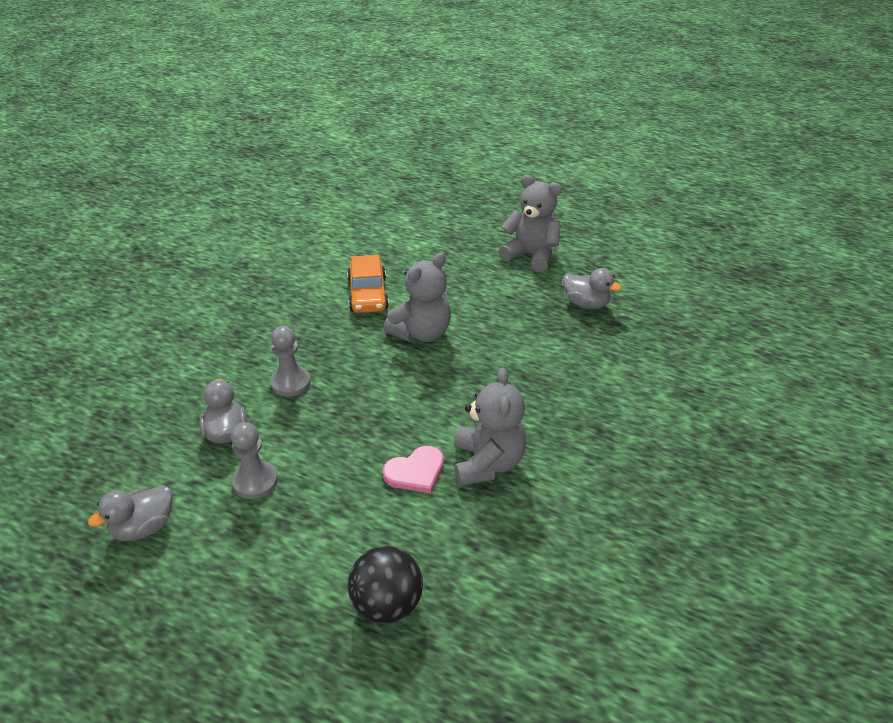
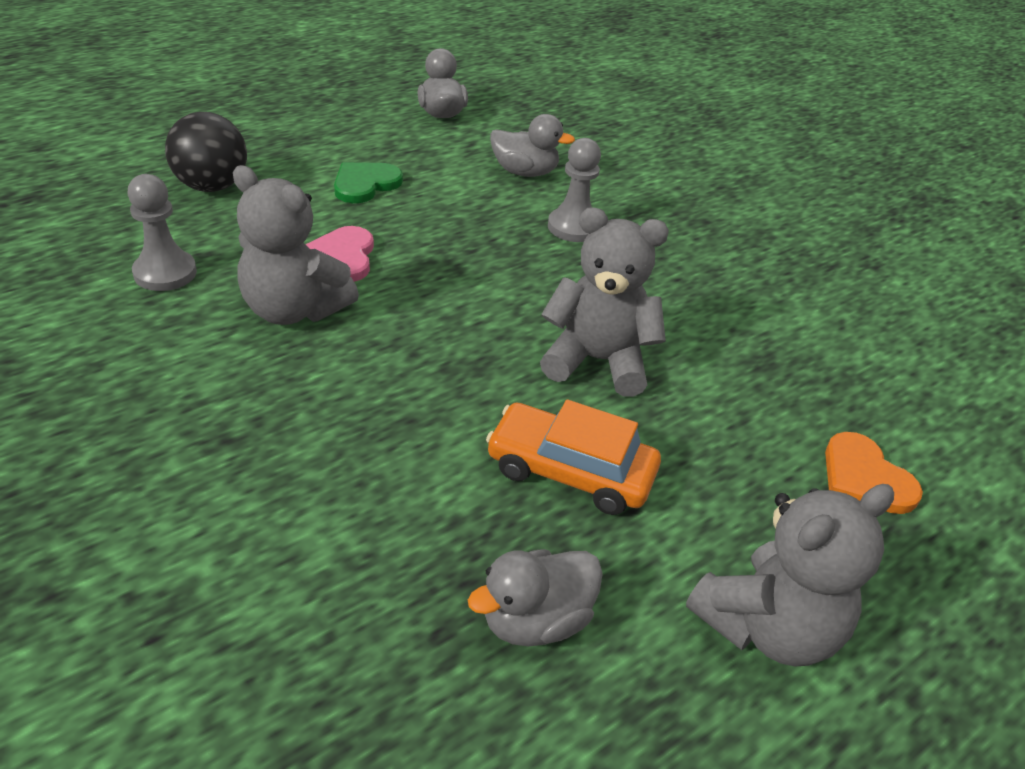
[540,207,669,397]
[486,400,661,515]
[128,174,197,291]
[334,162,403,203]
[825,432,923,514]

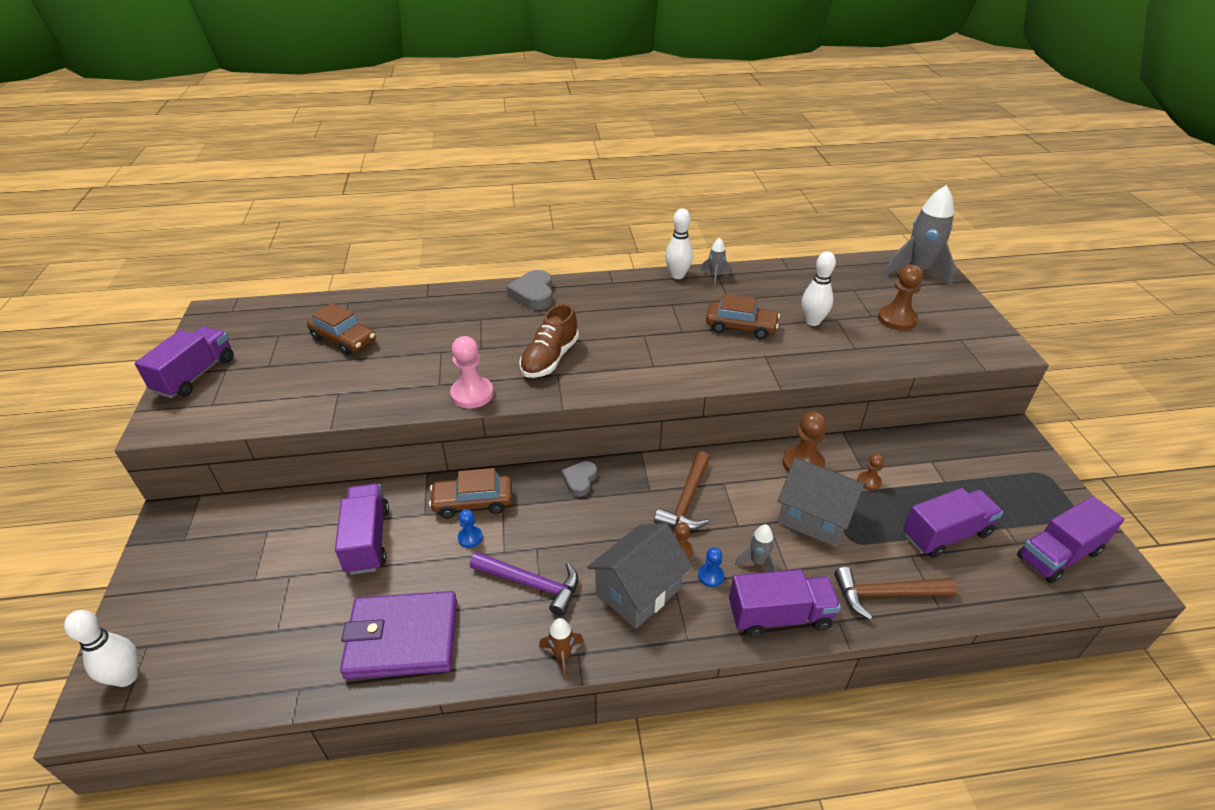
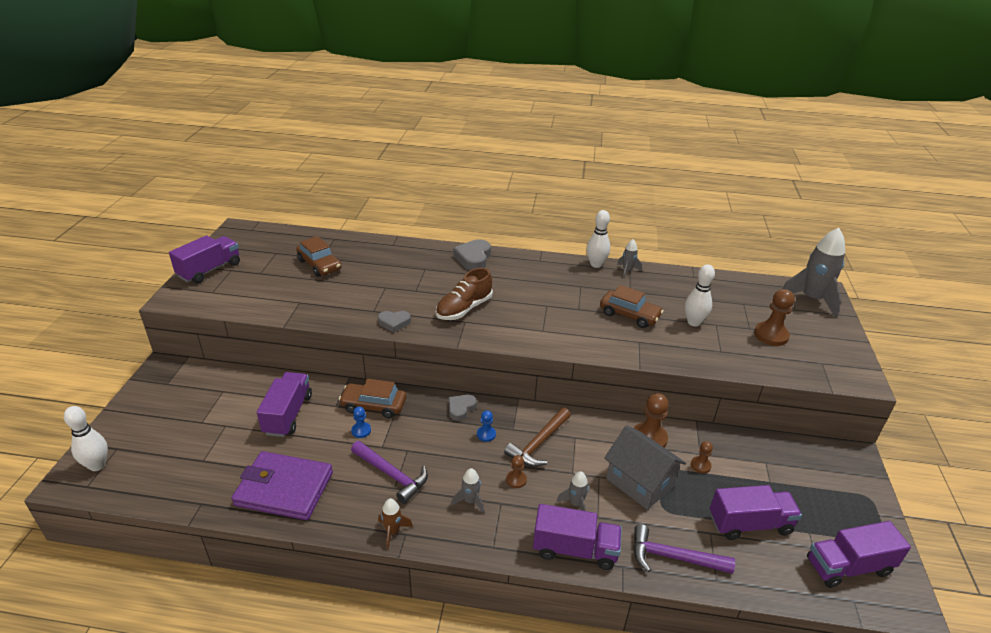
[378,311,411,333]
[451,468,484,514]
[477,410,496,442]
[633,524,735,574]

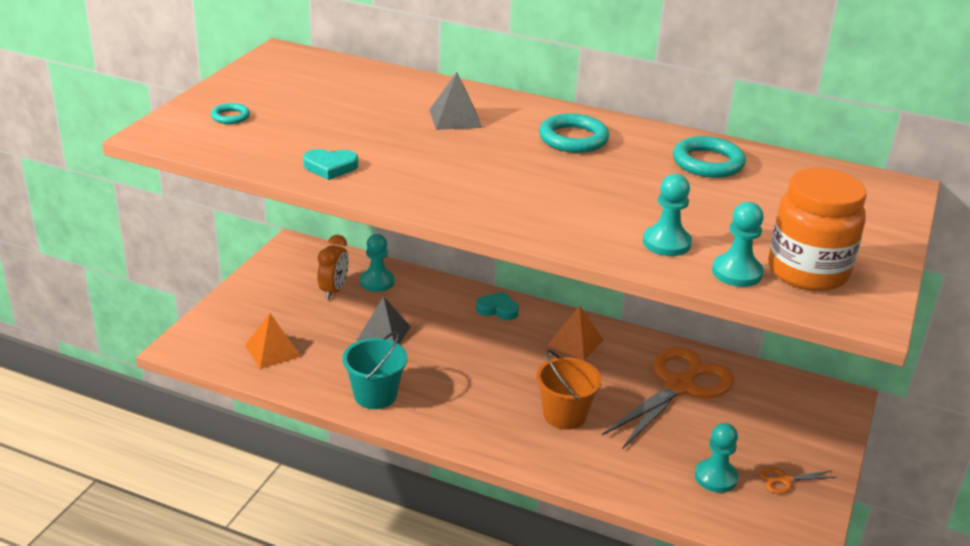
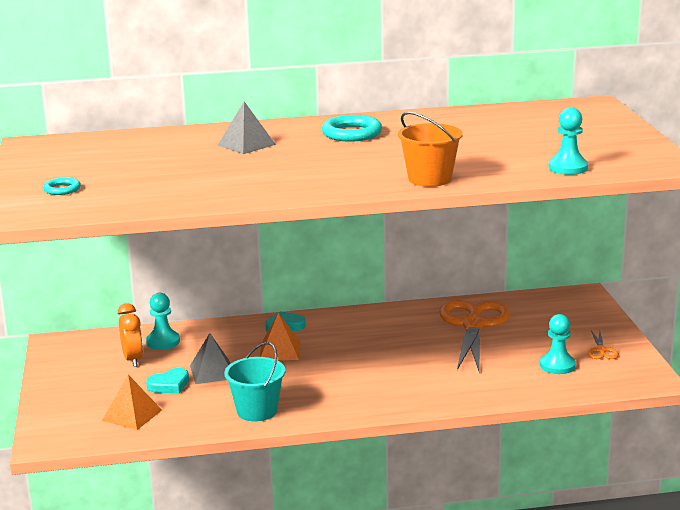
[673,136,746,178] (first image)
[146,368,189,394]
[768,168,867,291] (first image)
[643,174,692,256] (first image)
[260,313,300,360]
[398,112,463,187]
[588,330,619,359]

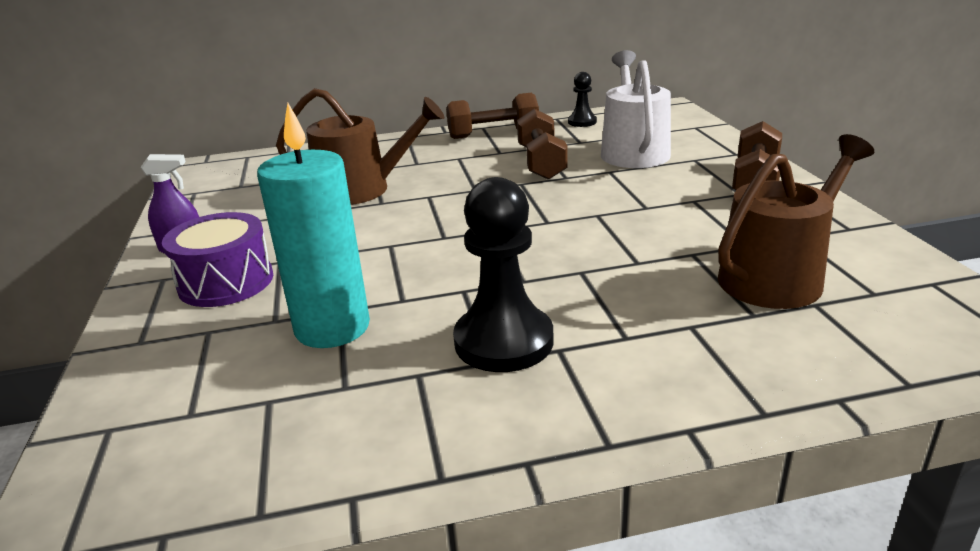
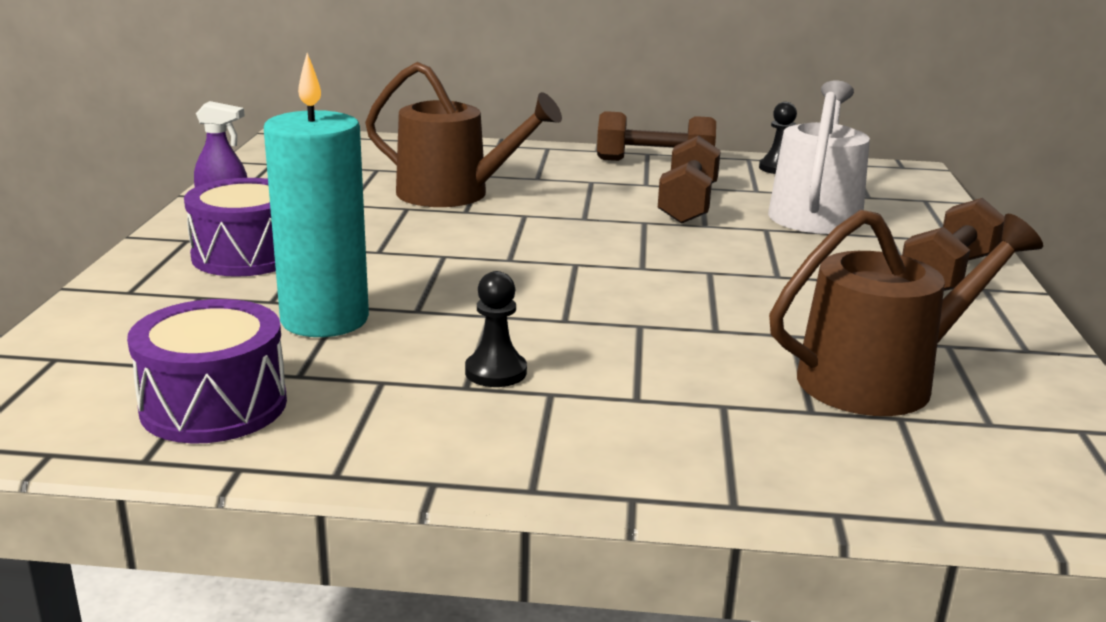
[465,271,527,387]
[127,299,287,444]

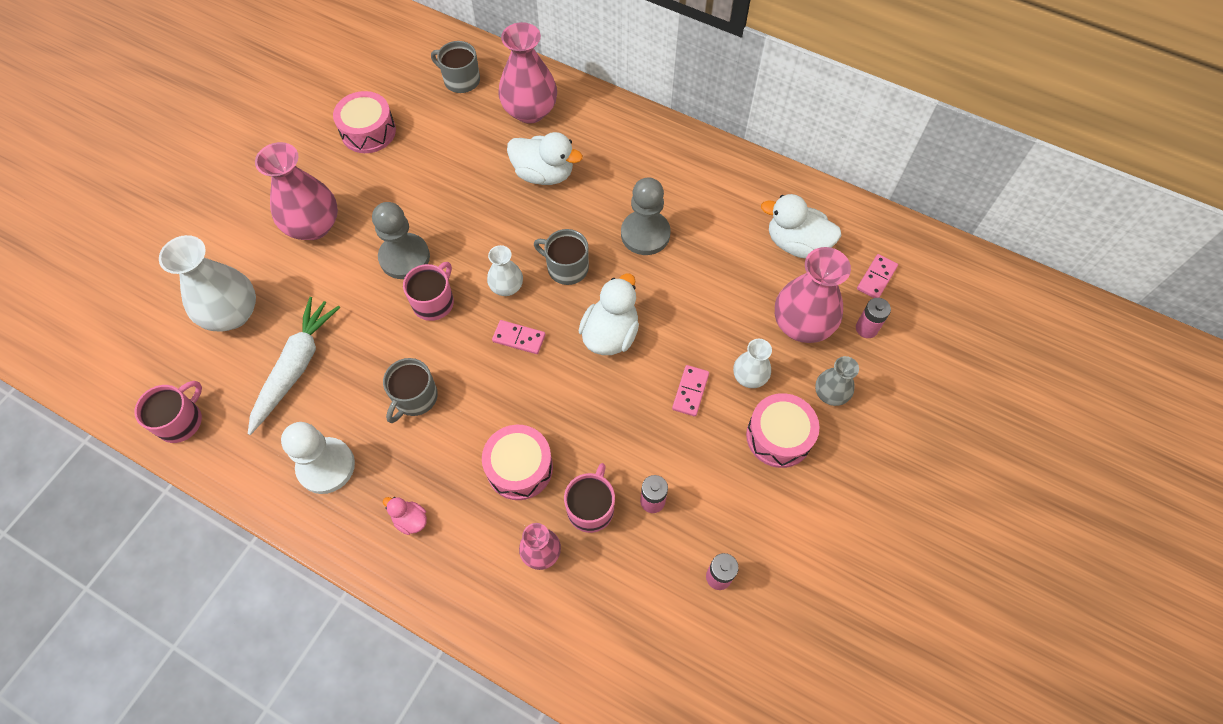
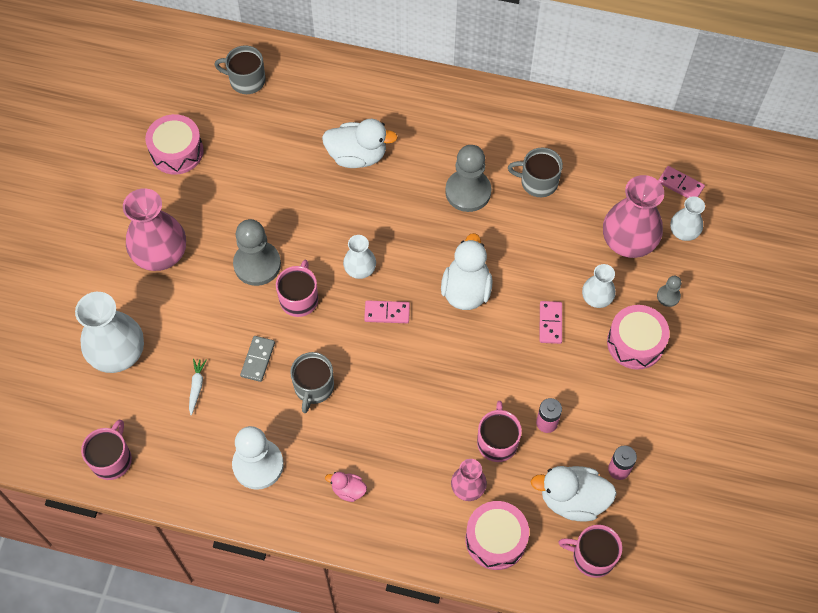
[498,22,557,124] (first image)
[531,466,617,522]
[508,147,563,197]
[658,166,705,198]
[189,359,207,416]
[670,196,705,241]
[657,276,681,307]
[465,501,529,570]
[240,336,275,382]
[558,525,622,578]

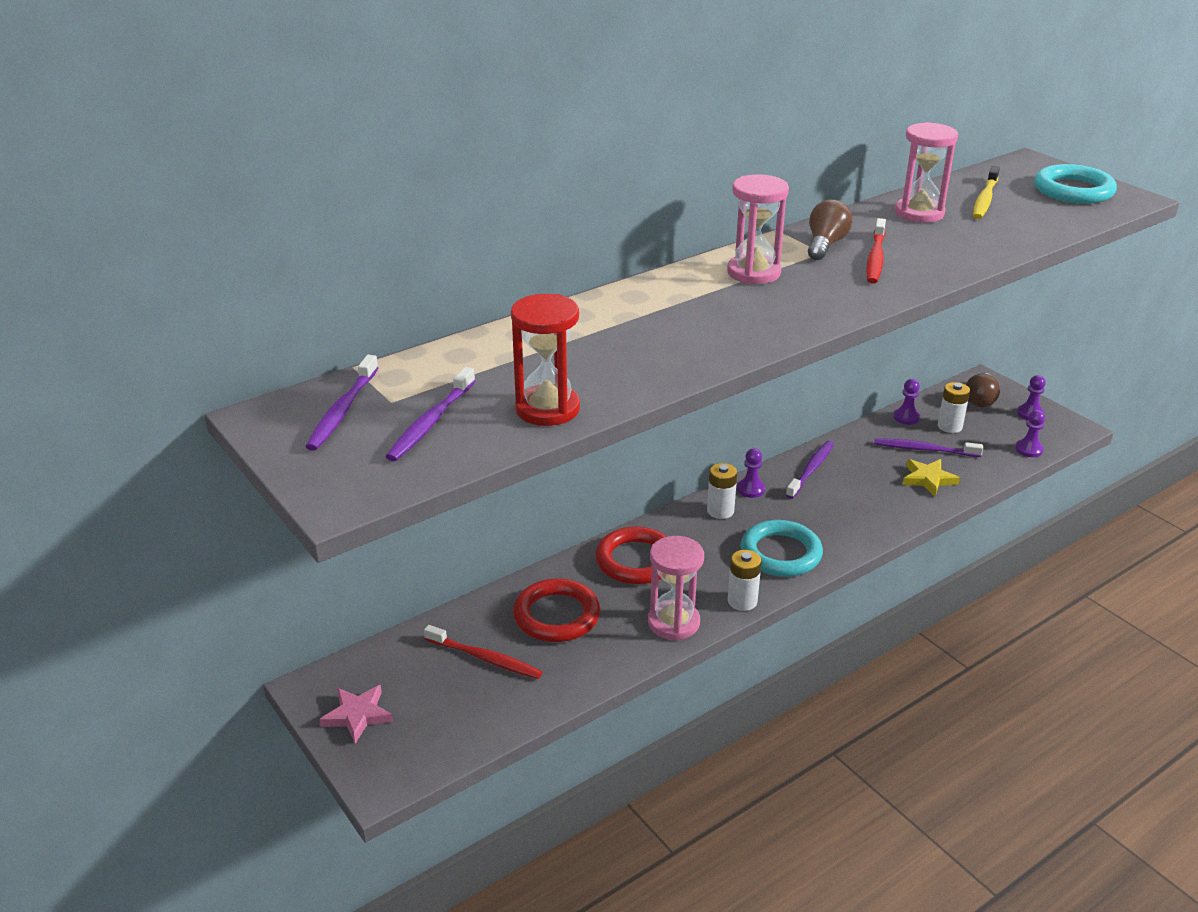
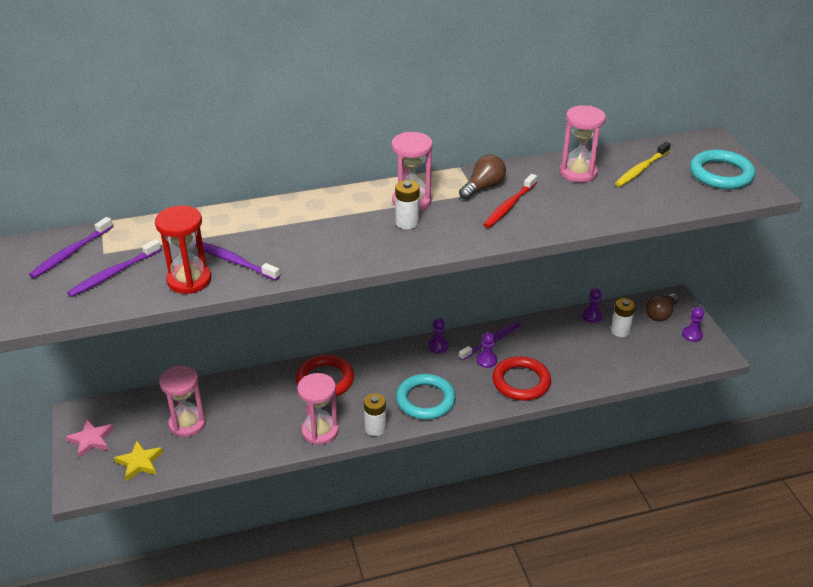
[476,332,497,368]
[195,242,280,281]
[114,441,163,481]
[395,180,420,230]
[492,356,551,401]
[159,366,206,437]

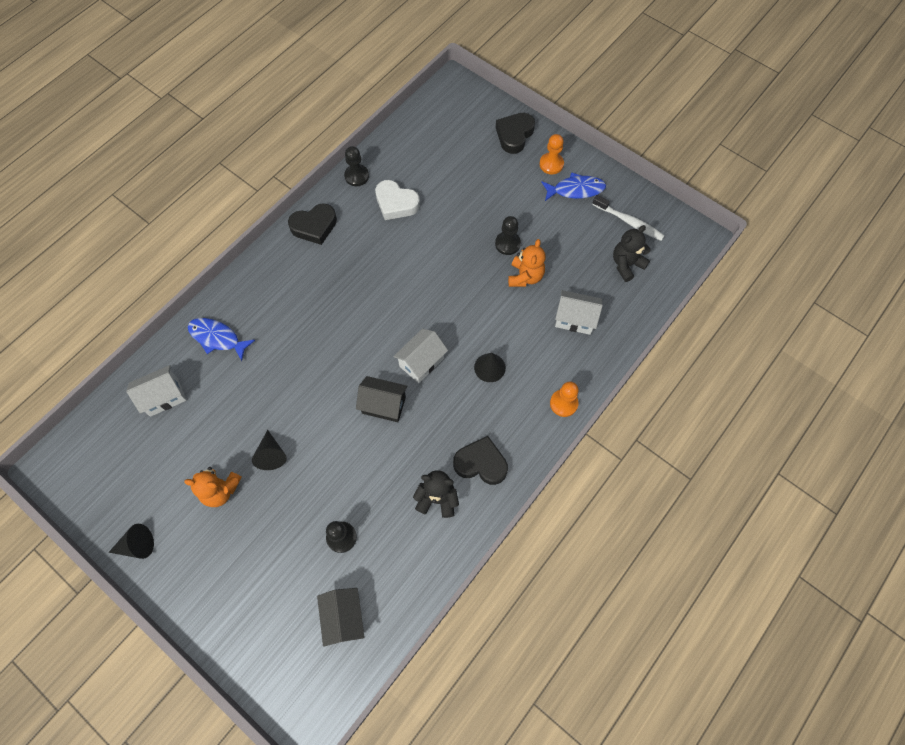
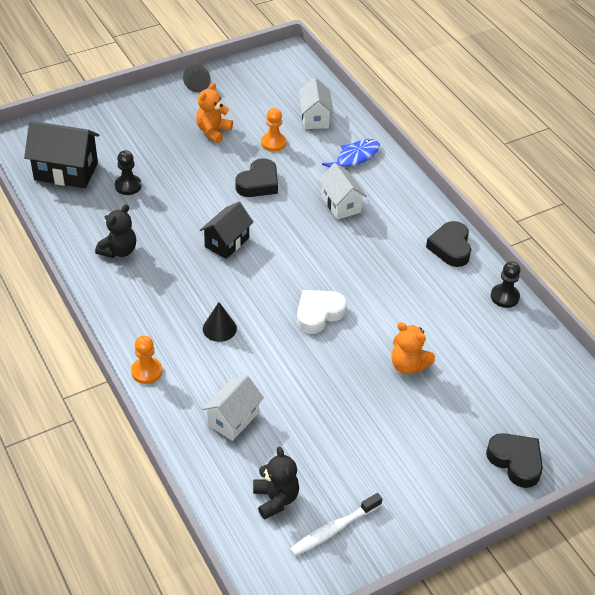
[261,108,286,151]
[541,172,606,201] (first image)
[297,290,347,334]
[495,216,521,255] (first image)
[392,322,435,374]
[318,163,367,220]
[252,430,287,470] (first image)
[235,158,278,197]
[24,121,99,188]

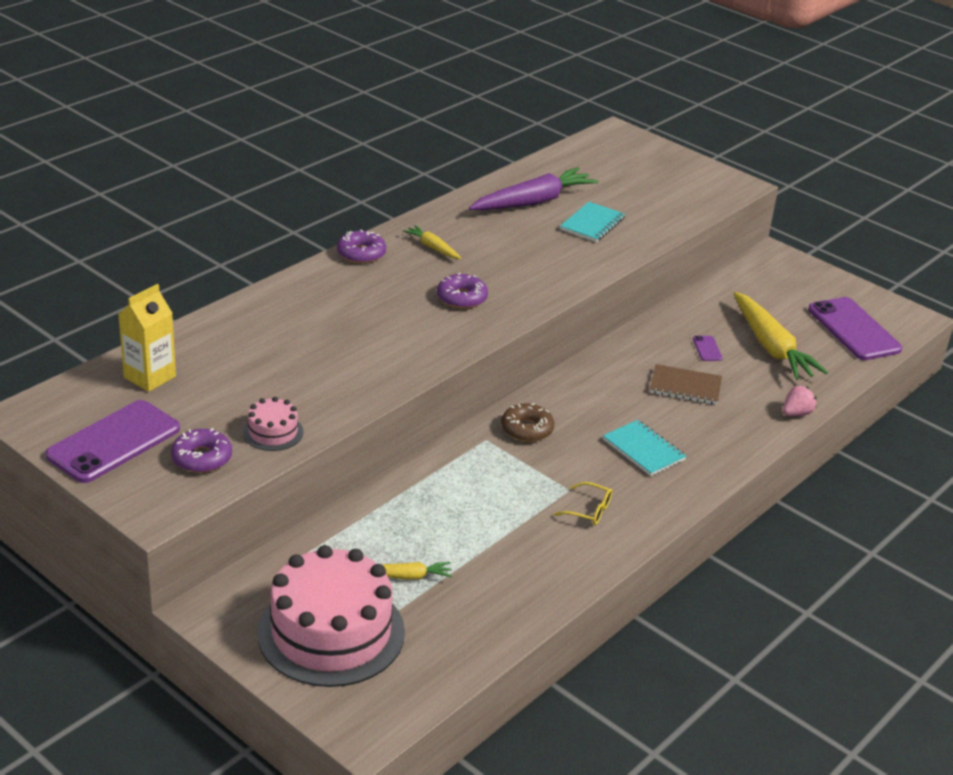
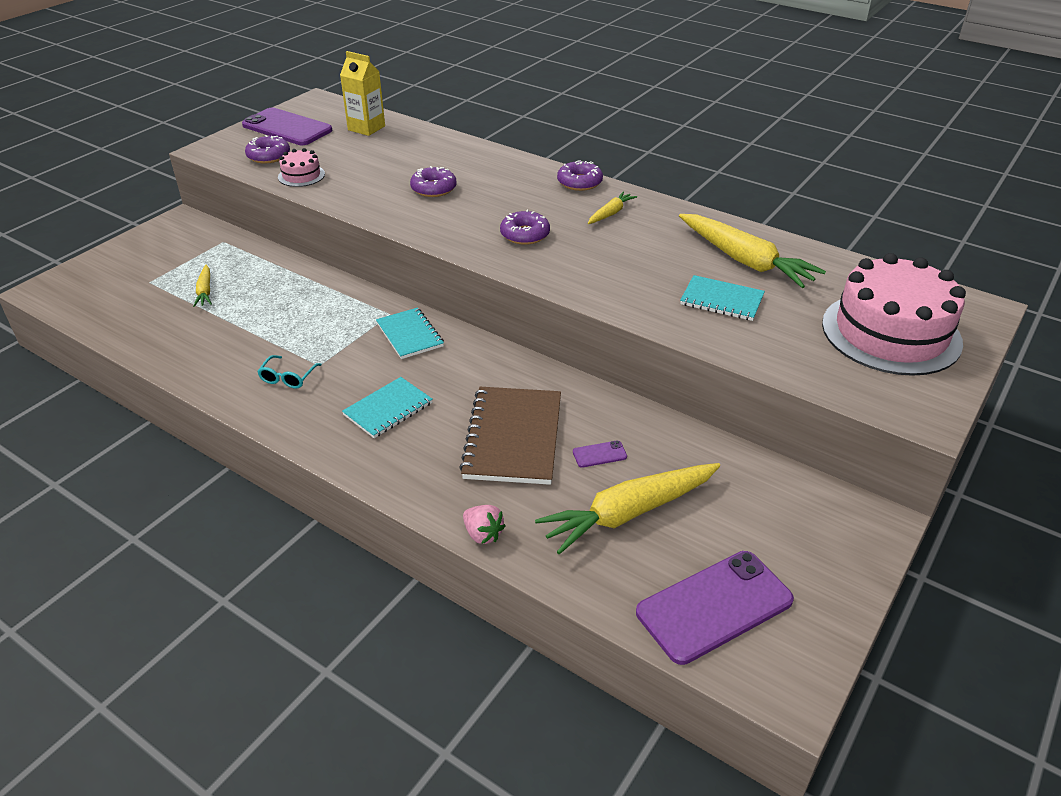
[679,214,826,288]
[459,387,561,485]
[376,308,444,359]
[257,355,322,389]
[822,253,966,376]
[410,166,457,197]

